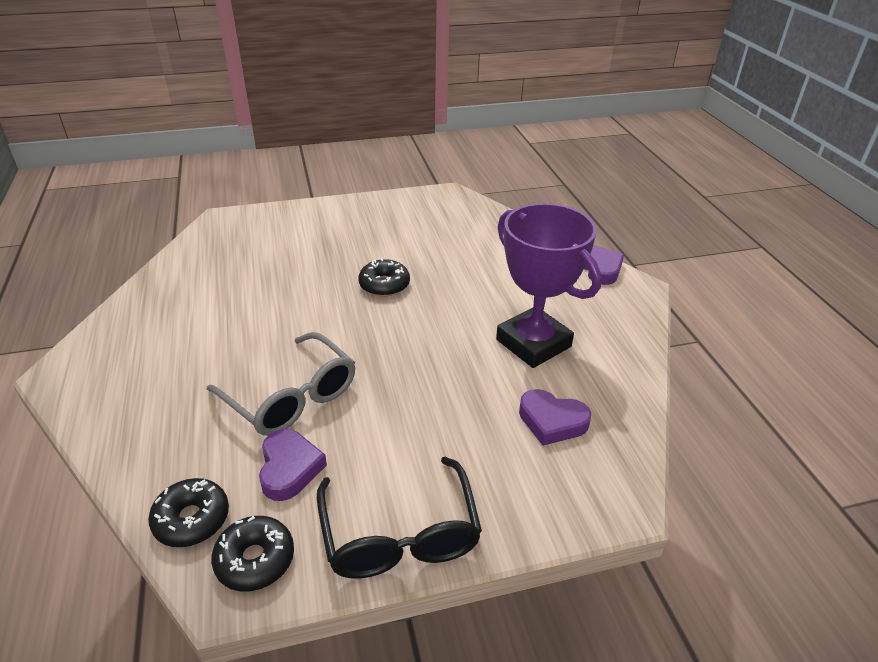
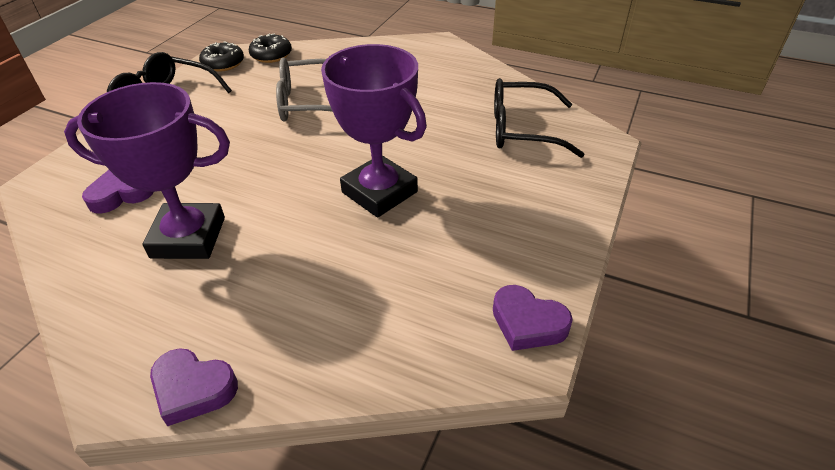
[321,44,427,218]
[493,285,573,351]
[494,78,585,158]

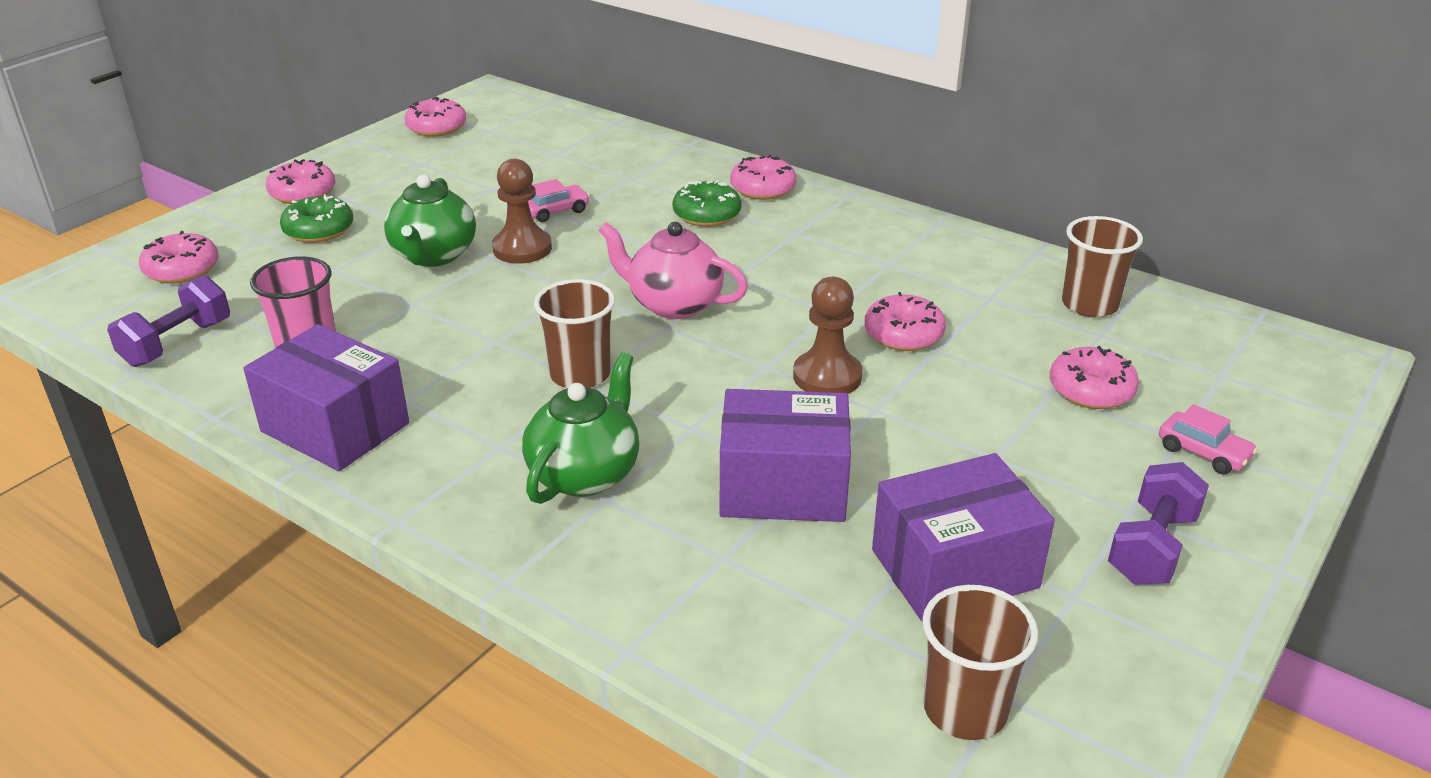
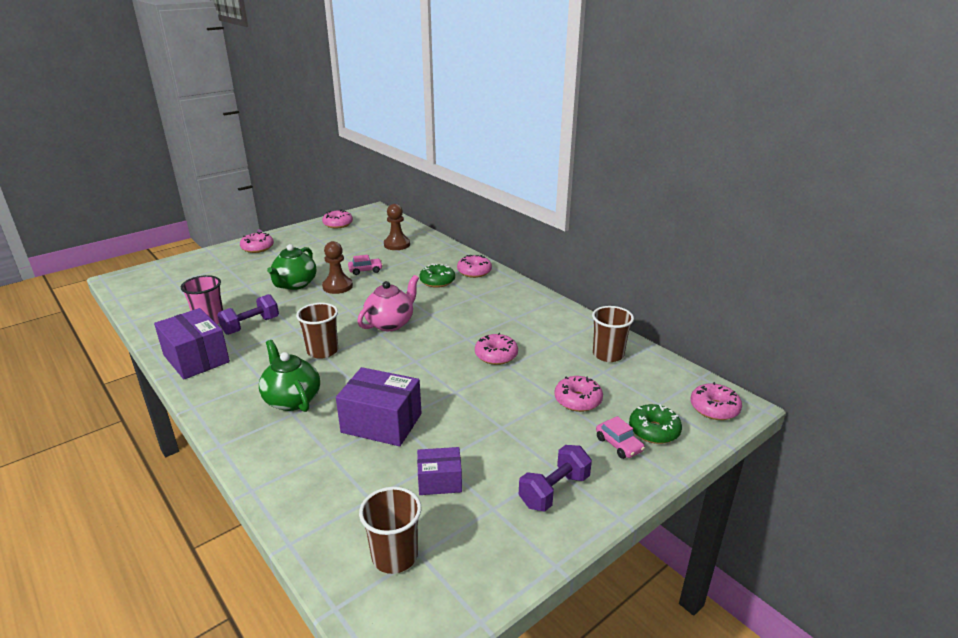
[629,404,682,444]
[357,275,419,331]
[690,382,742,420]
[217,294,279,335]
[384,204,410,250]
[259,340,320,412]
[417,447,462,495]

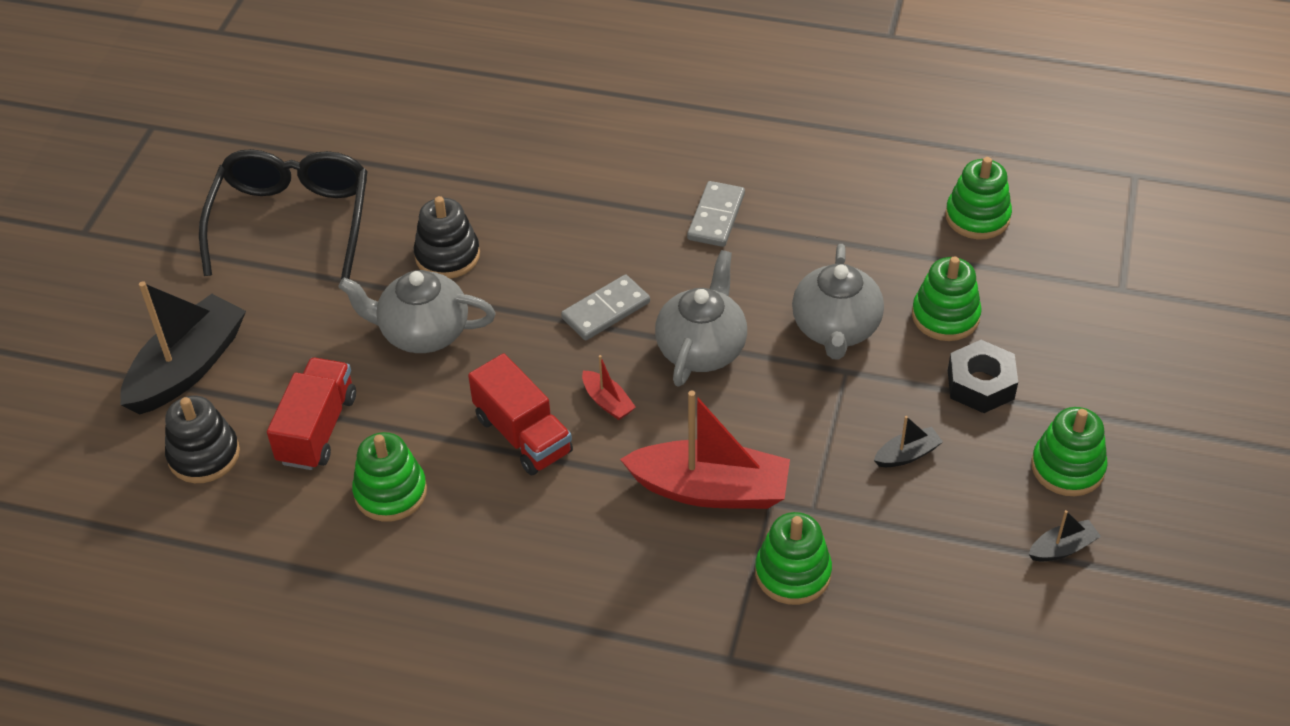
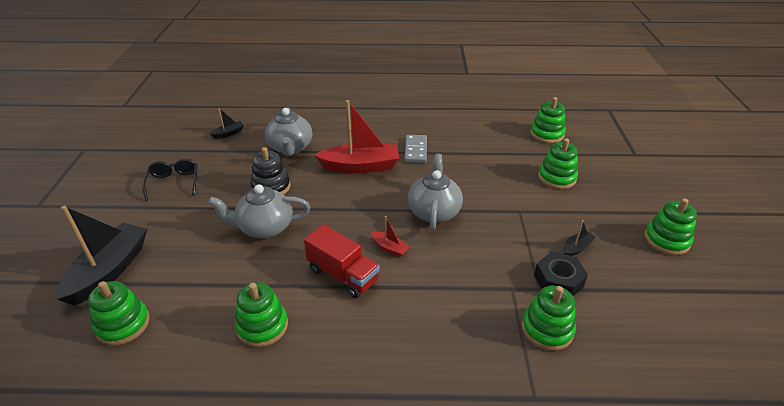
[142,159,198,201]
[265,107,312,156]
[561,274,650,340] (first image)
[534,252,588,296]
[267,358,356,470] (first image)
[314,100,399,173]
[88,281,150,346]
[210,108,244,139]

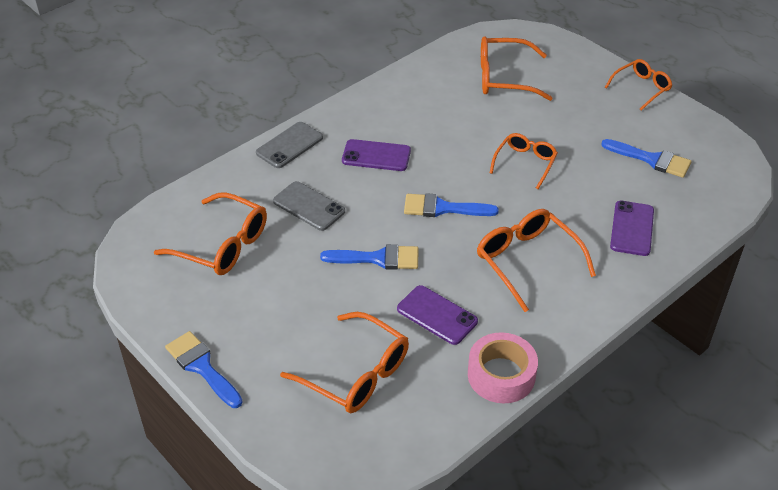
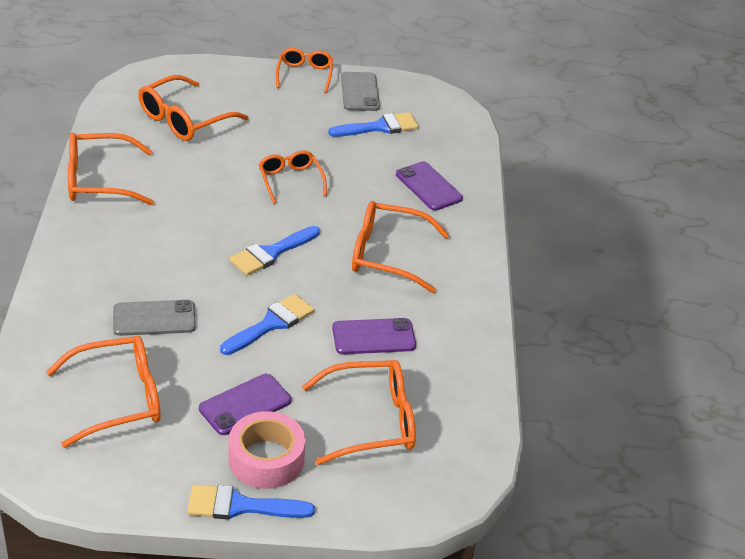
[341,72,380,111]
[199,374,291,435]
[229,411,305,489]
[68,133,154,205]

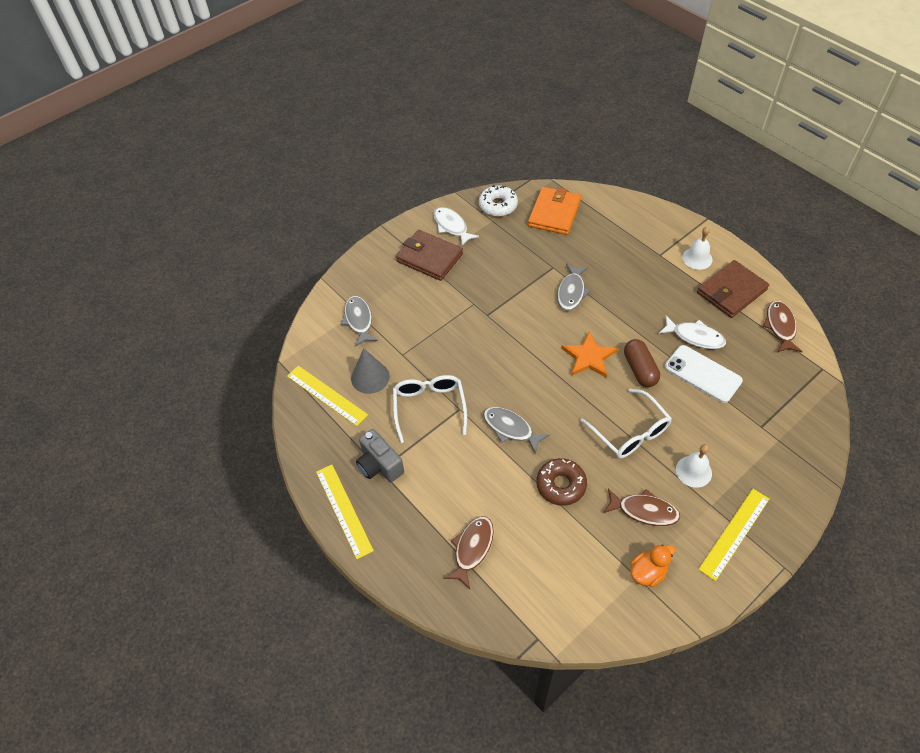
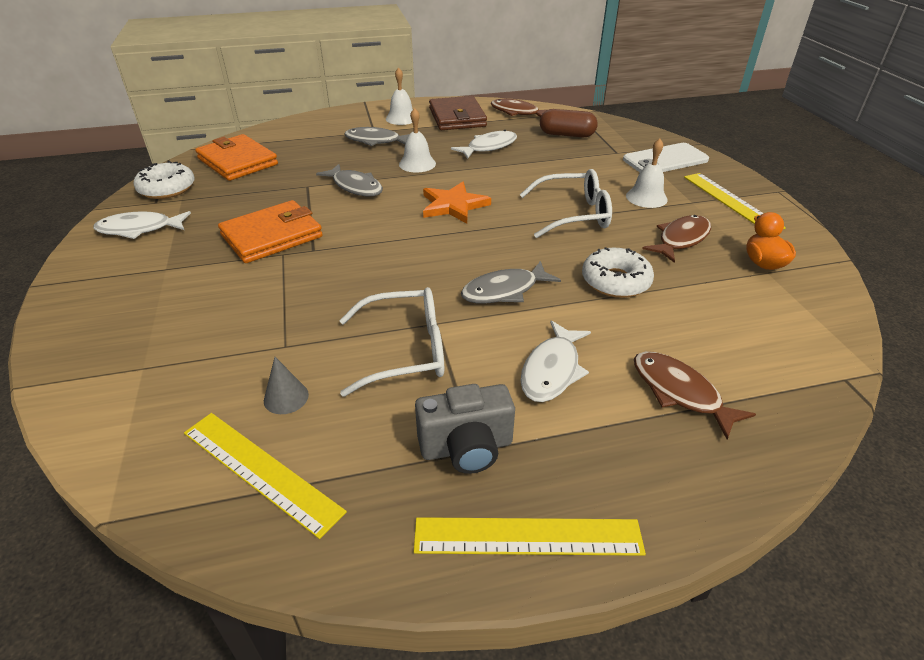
[396,230,463,281] (first image)
[344,127,409,146]
[540,109,598,137]
[623,143,709,172]
[264,357,309,414]
[184,413,347,539]
[339,287,444,397]
[582,247,654,298]
[399,108,436,173]
[218,200,323,263]
[521,320,591,402]

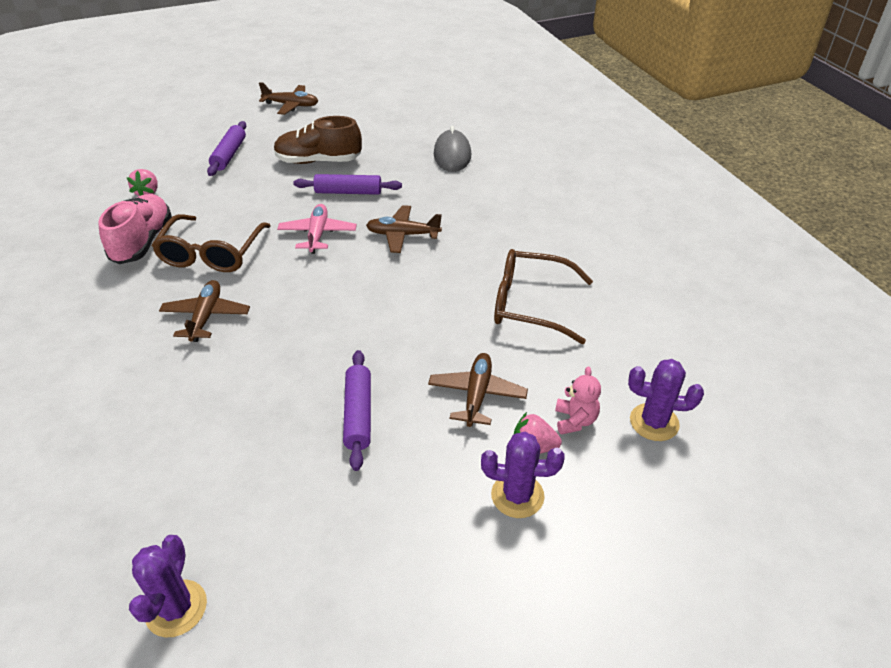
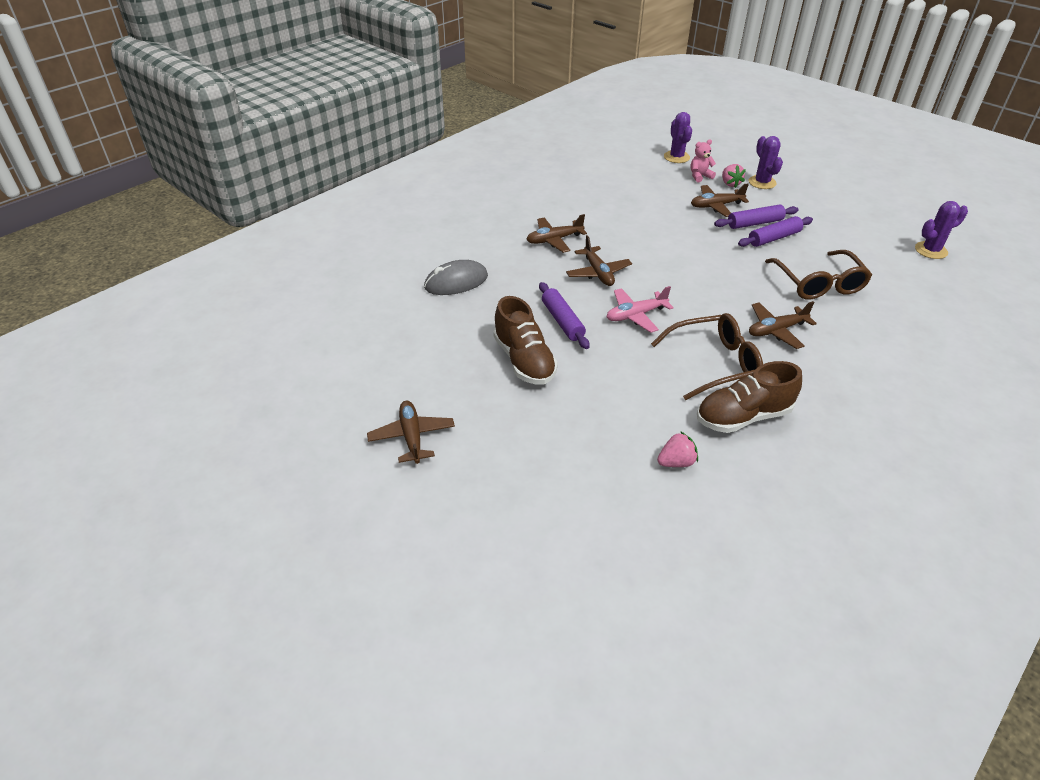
[714,204,798,229]
[697,361,802,433]
[765,250,872,300]
[526,214,587,253]

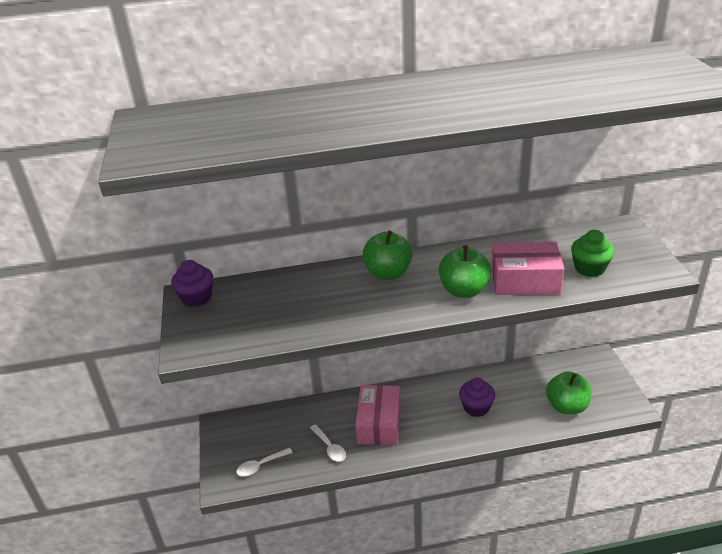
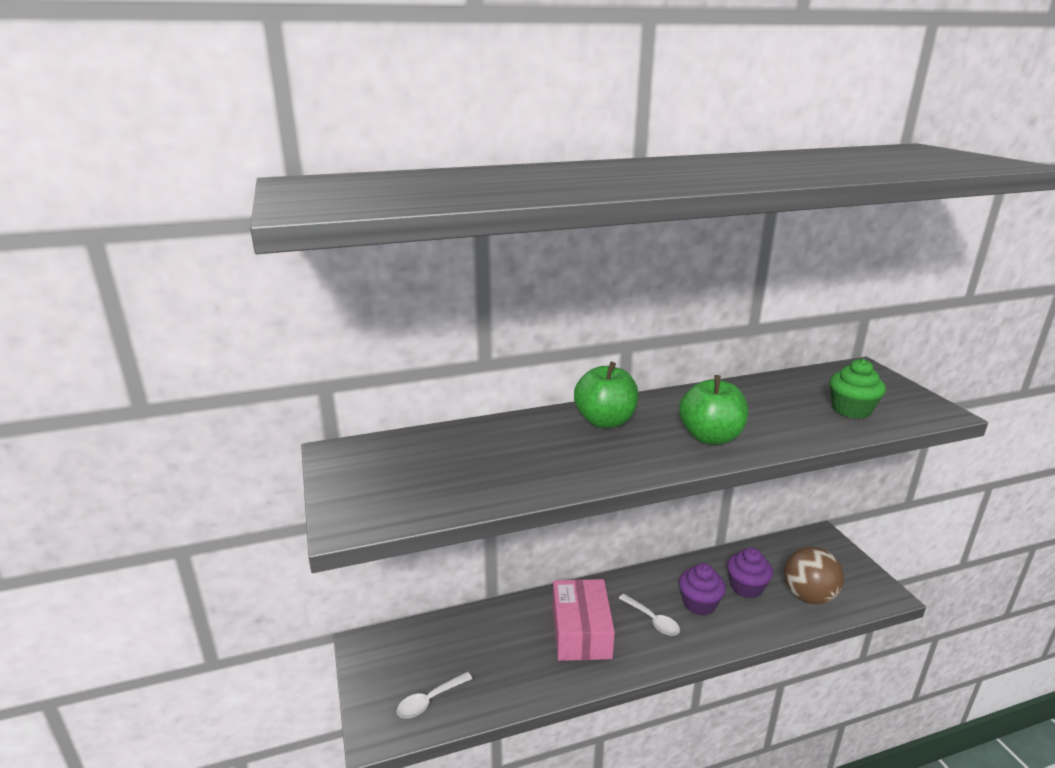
[491,242,564,295] (first image)
[727,547,773,598]
[784,547,844,604]
[619,594,680,636]

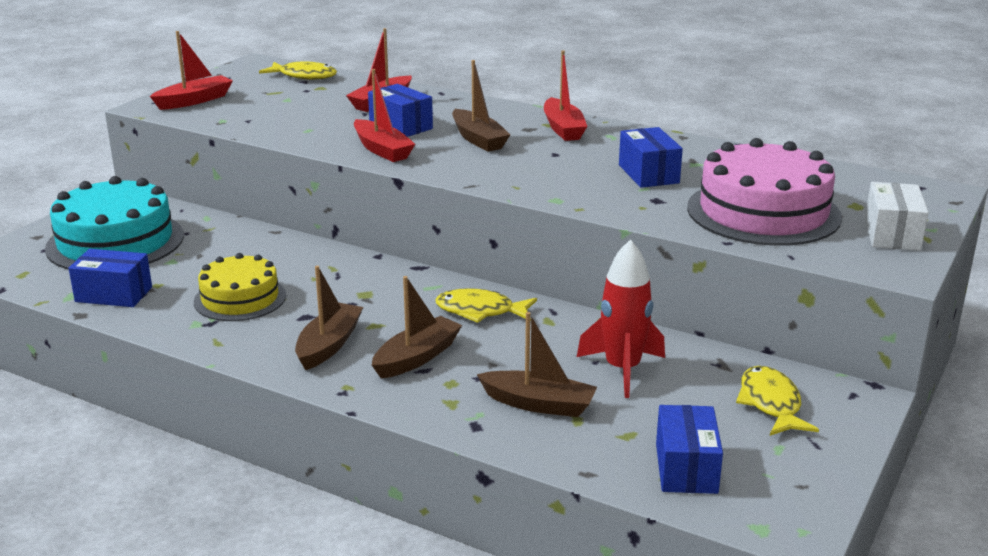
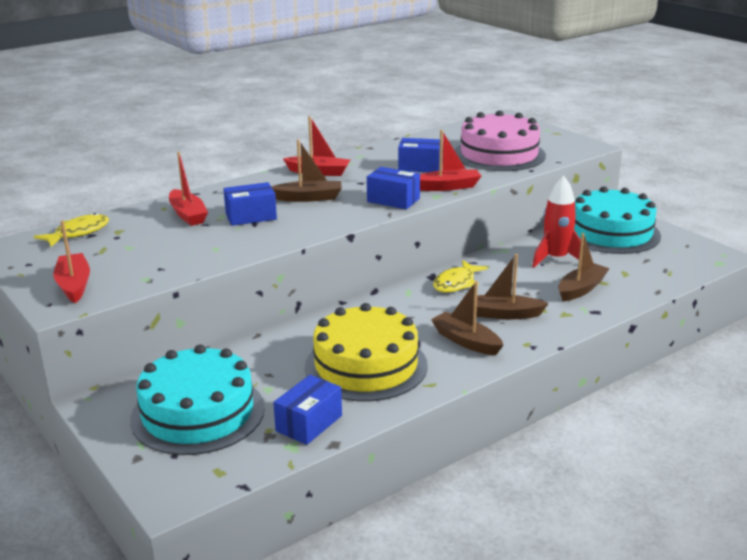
[420,130,481,191]
[865,182,929,251] (first image)
[305,303,428,401]
[476,254,549,319]
[574,186,661,254]
[367,167,420,209]

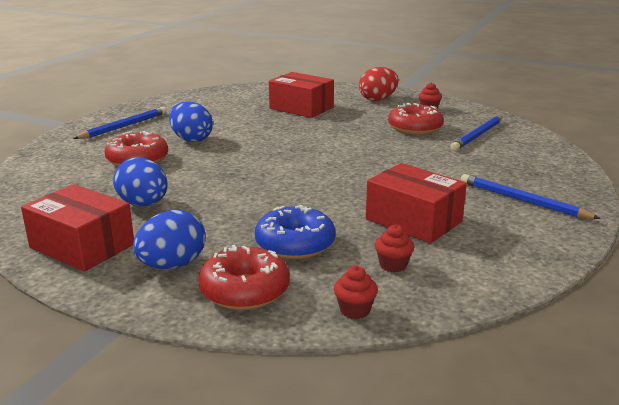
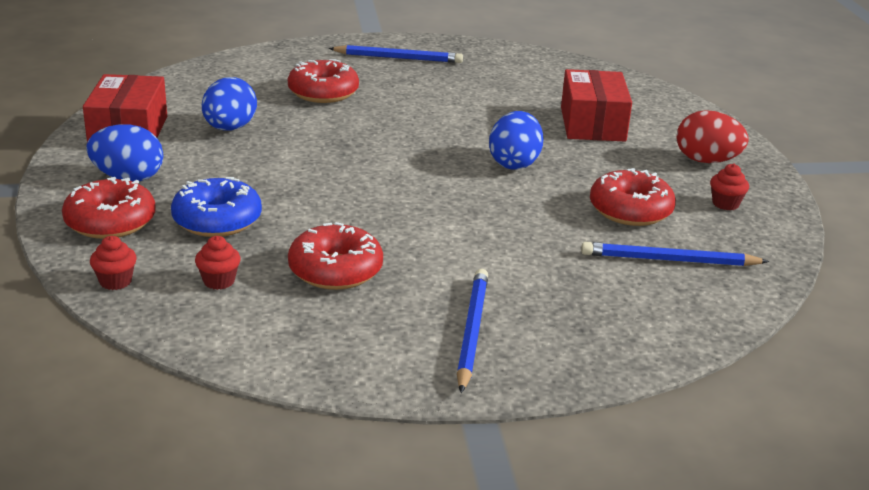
[489,111,543,170]
[288,222,383,290]

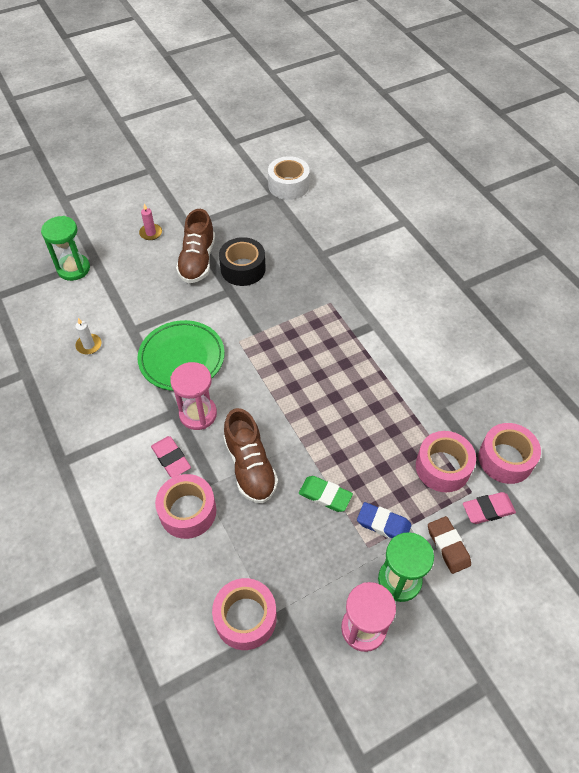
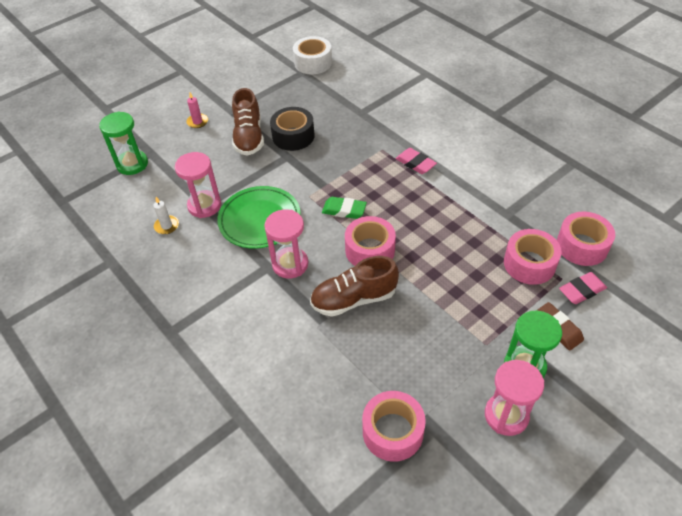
[310,256,399,317]
[395,148,437,174]
[345,216,396,266]
[322,197,367,219]
[357,502,411,539] (first image)
[175,152,221,218]

